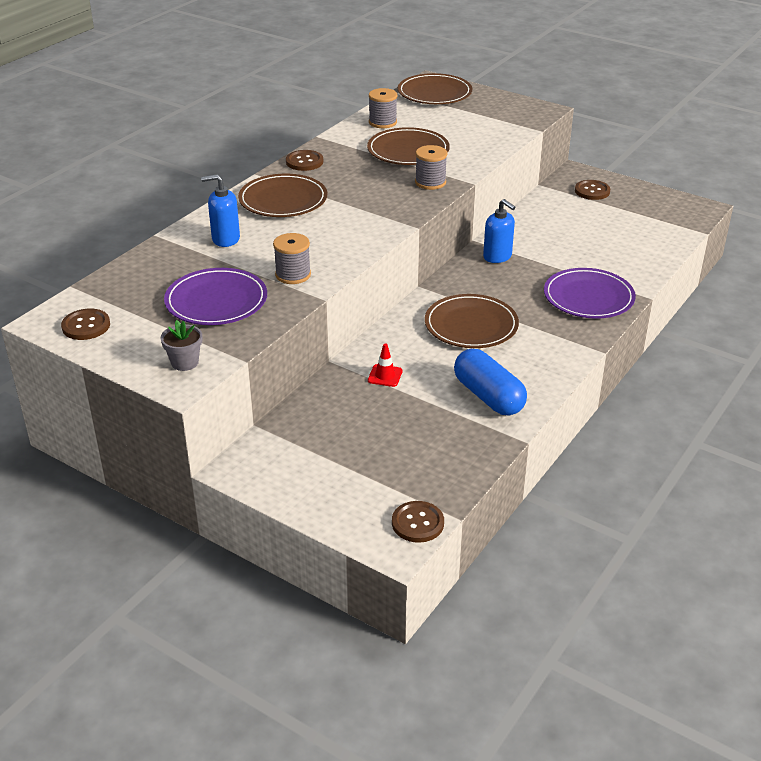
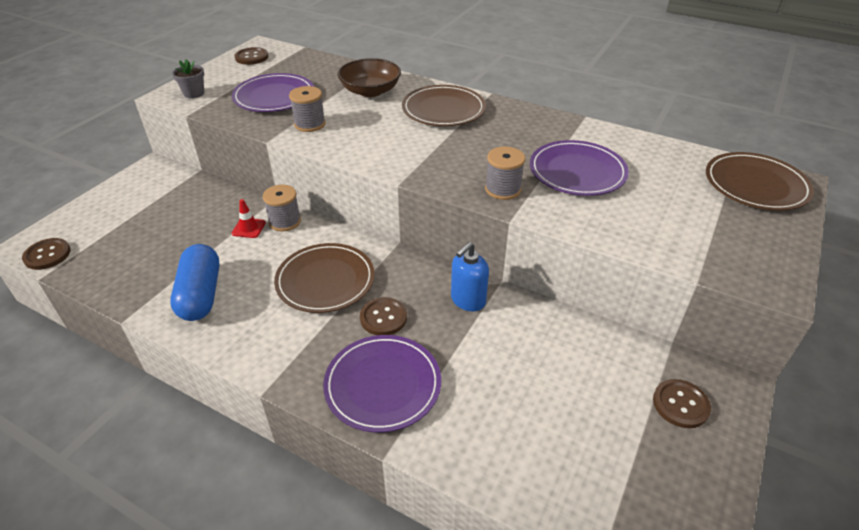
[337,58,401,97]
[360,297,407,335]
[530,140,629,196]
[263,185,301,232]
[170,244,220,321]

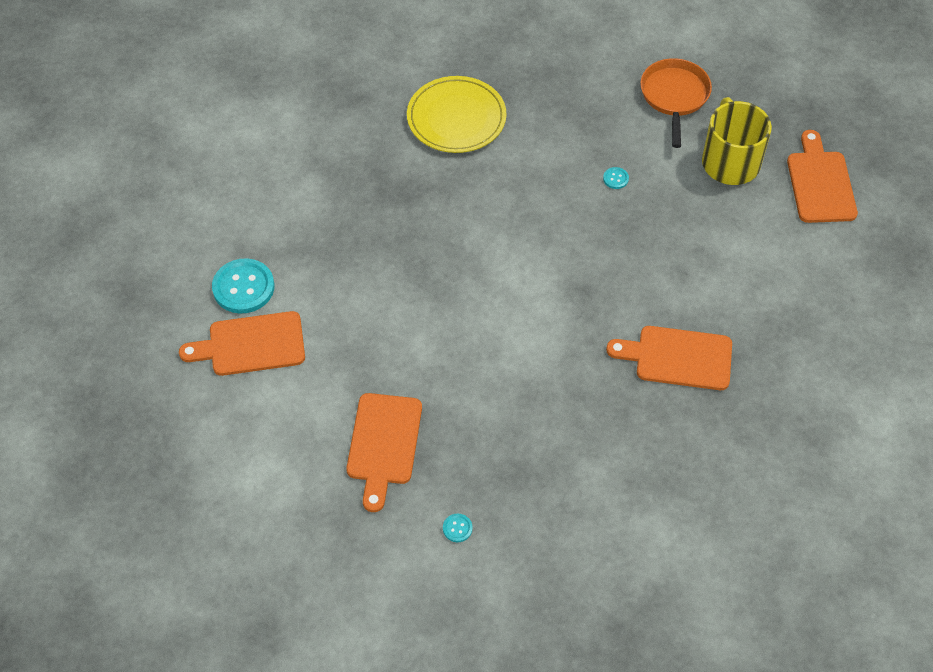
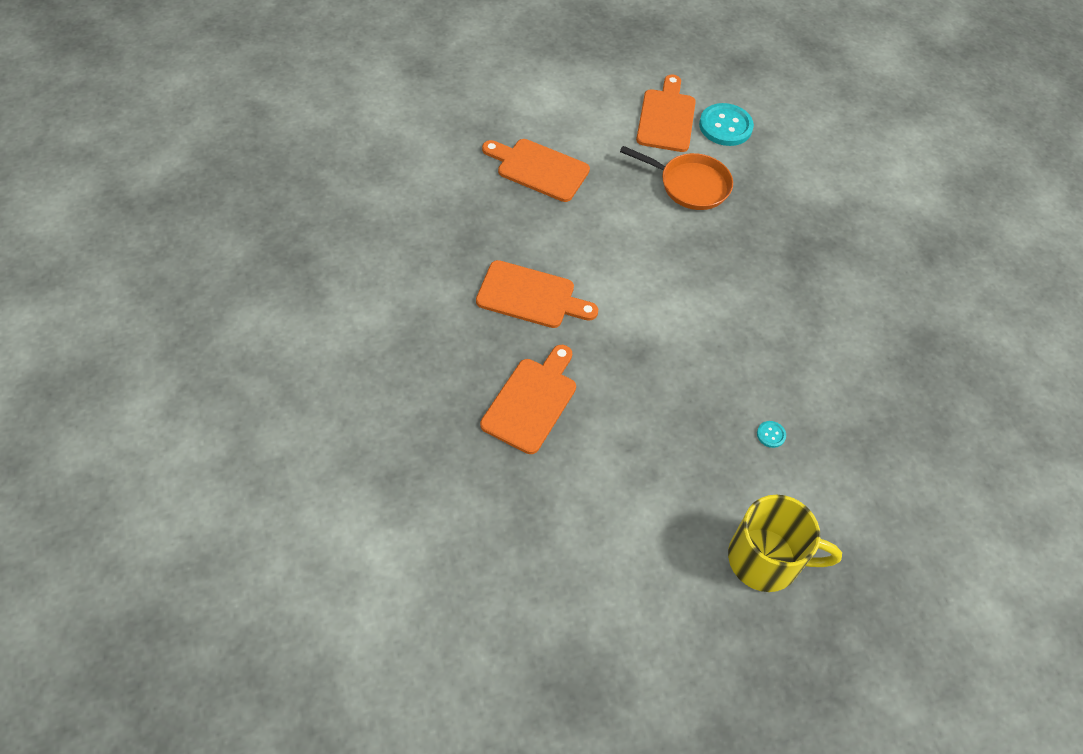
[407,76,507,153] (first image)
[443,514,473,542] (first image)
[620,146,733,210]
[476,260,598,328]

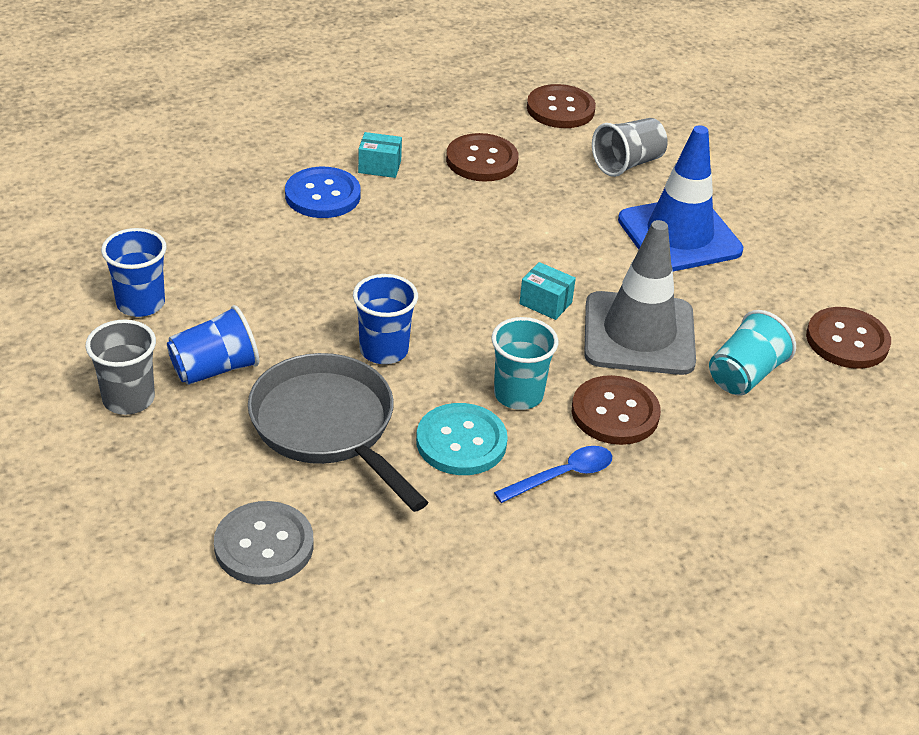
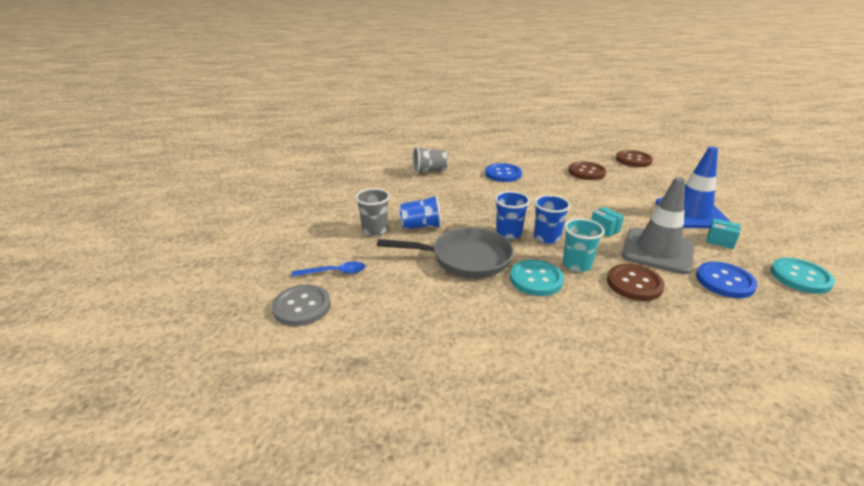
[534,195,571,244]
[272,284,331,326]
[377,228,513,278]
[706,218,741,249]
[292,261,365,277]
[413,147,448,174]
[696,262,757,298]
[770,258,835,294]

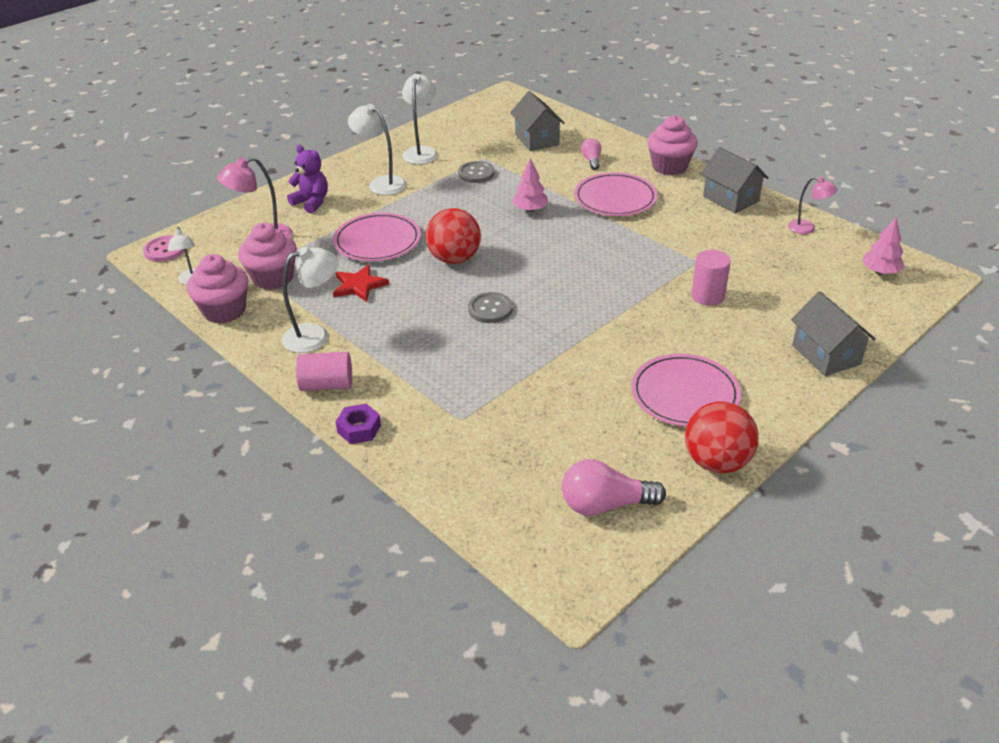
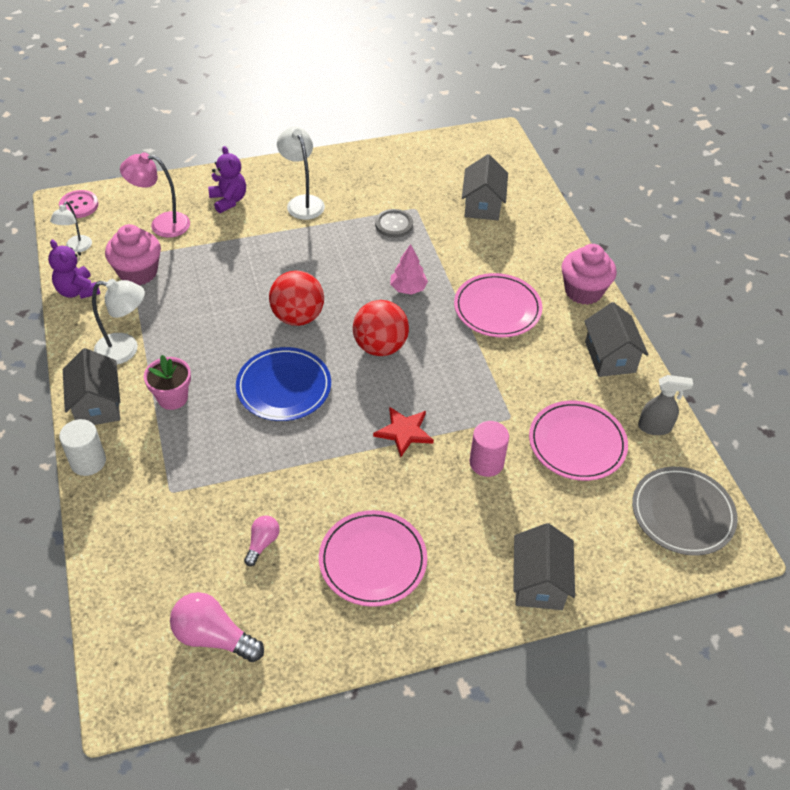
[48,240,100,299]
[63,348,120,425]
[529,401,628,481]
[373,407,434,457]
[59,419,106,476]
[402,74,438,164] (first image)
[236,347,331,421]
[244,516,280,566]
[353,300,409,356]
[638,375,693,435]
[632,467,738,556]
[144,355,191,410]

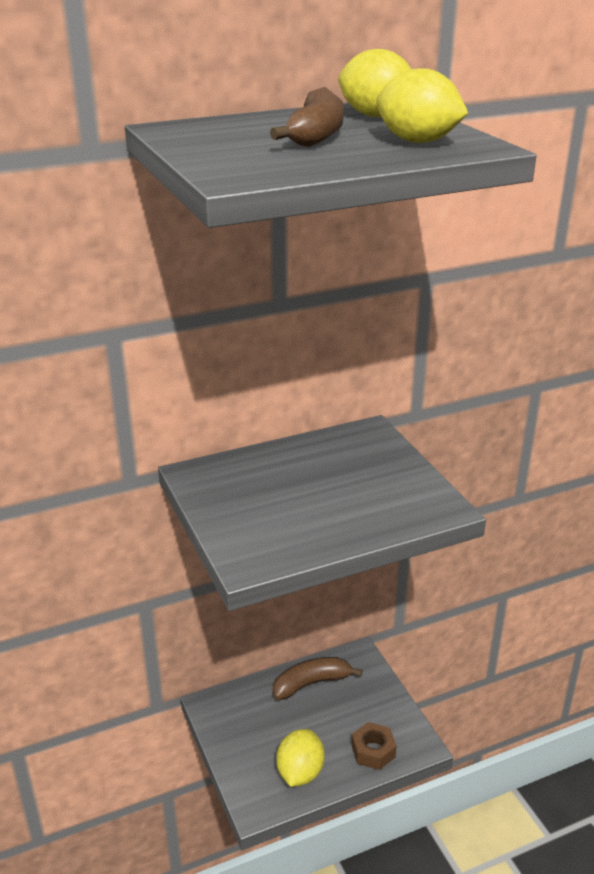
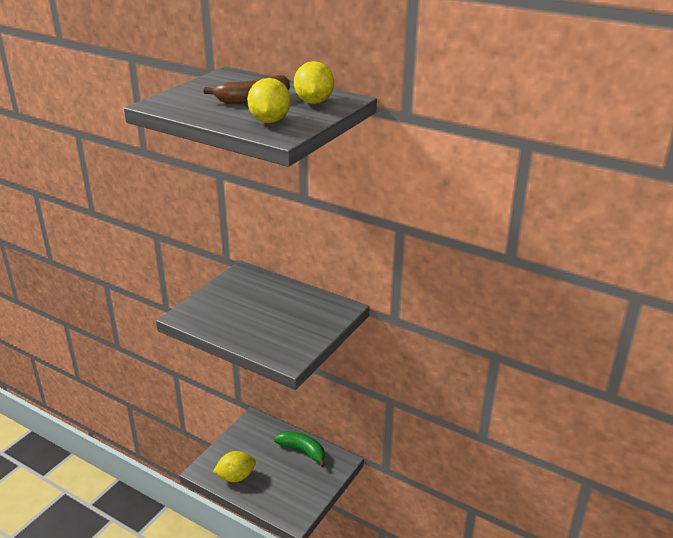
[274,431,326,467]
[351,722,397,770] (first image)

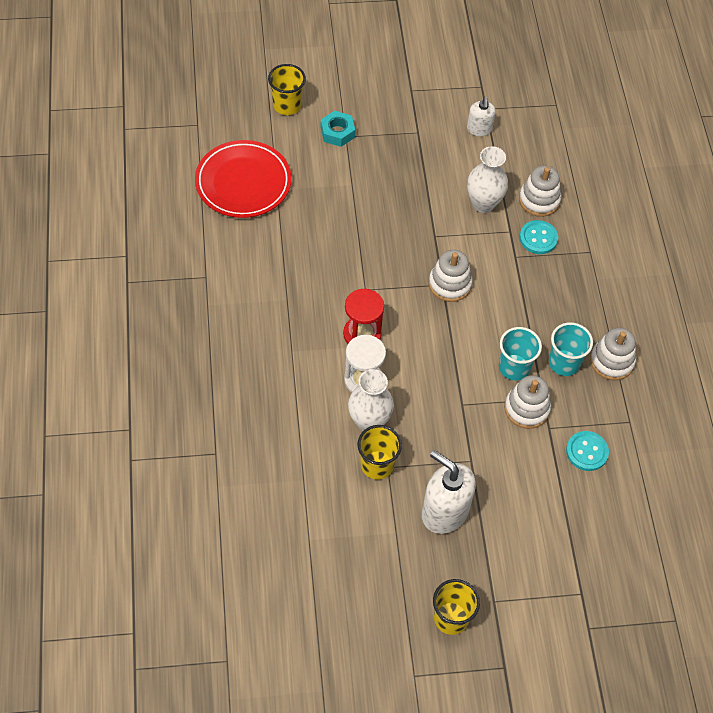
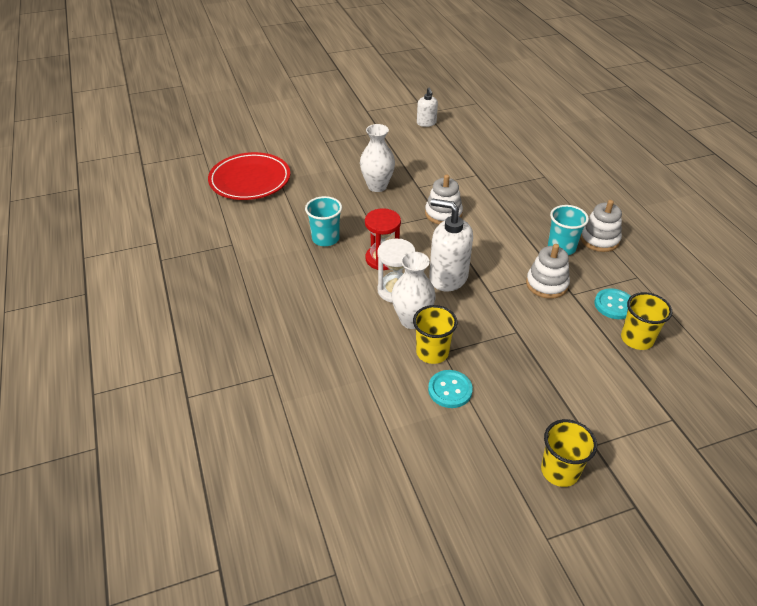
[621,292,672,350]
[321,111,355,147] (first image)
[429,199,473,292]
[360,124,395,192]
[305,196,342,246]
[519,166,561,217] (first image)
[428,370,473,408]

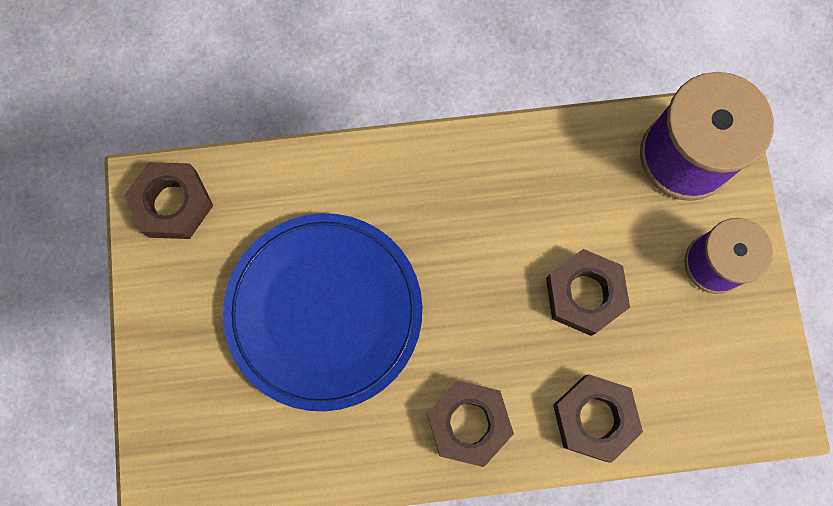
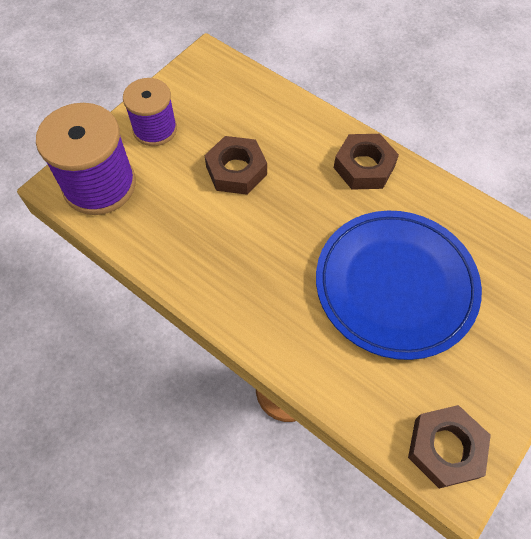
[553,374,643,463] (first image)

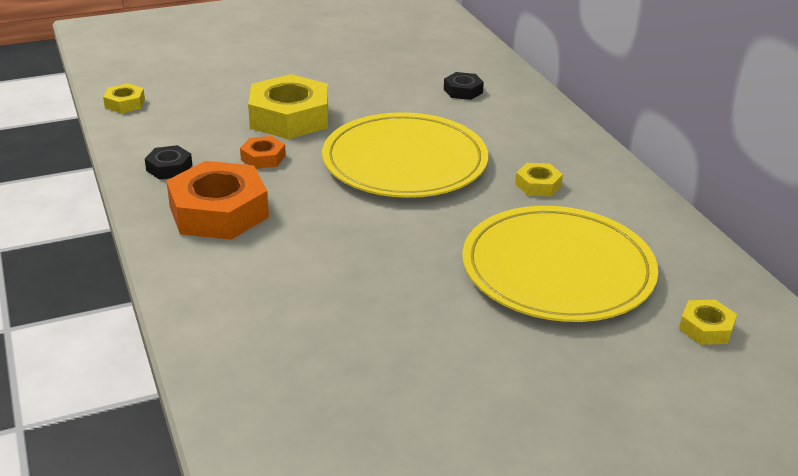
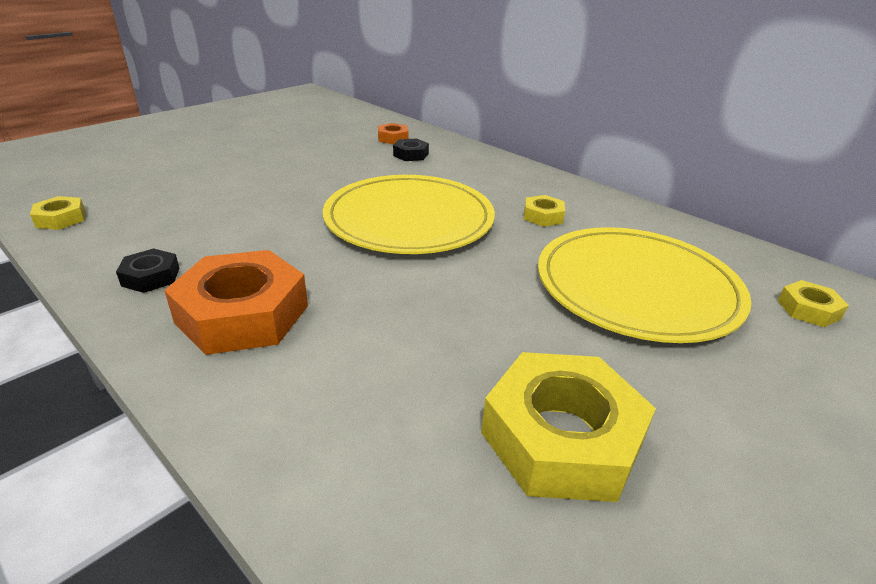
[378,123,408,144]
[481,352,656,502]

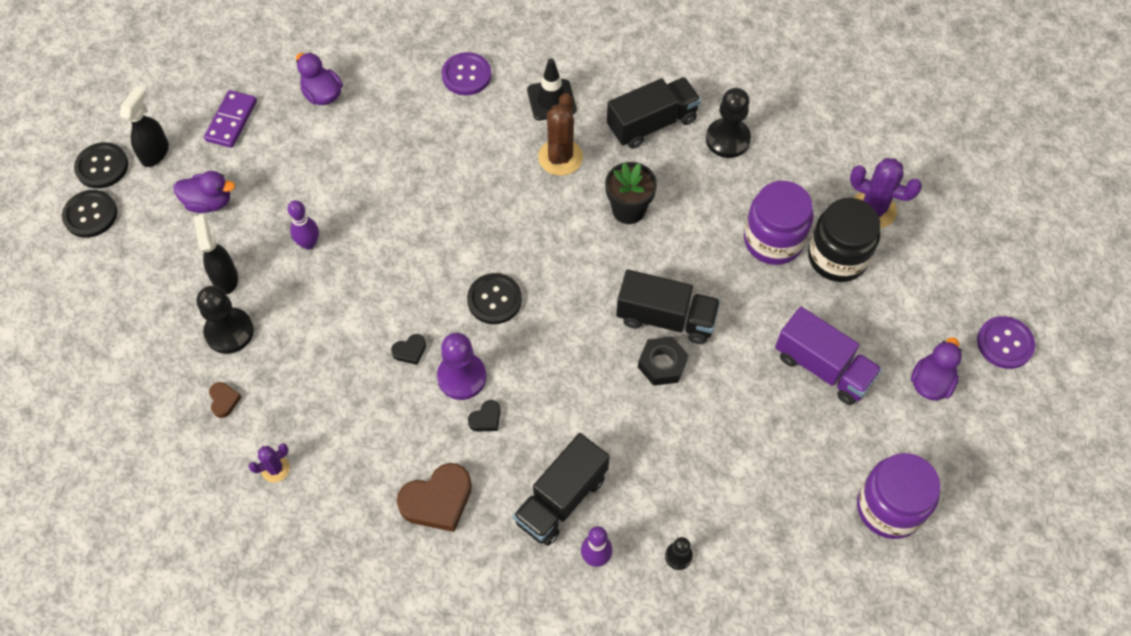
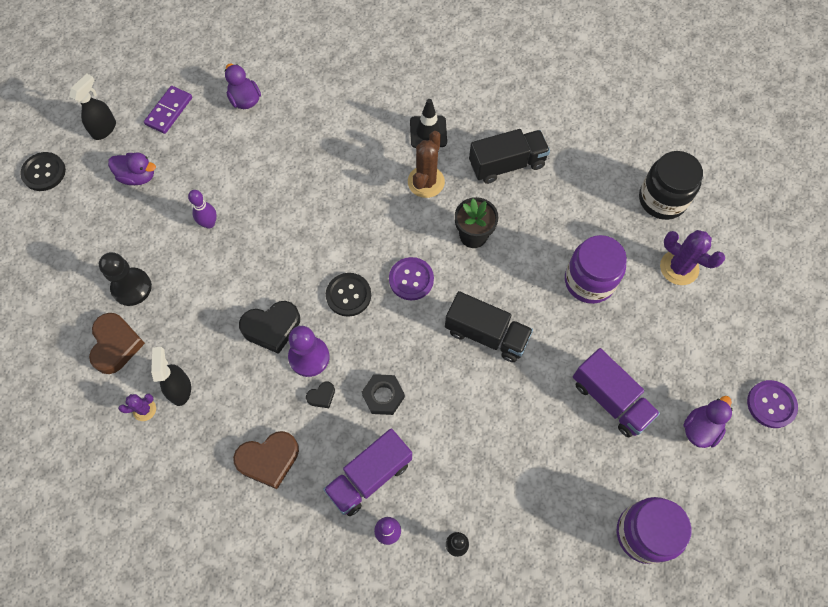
[74,142,128,189] (first image)
[151,347,191,406]
[89,313,145,374]
[239,301,300,354]
[389,257,434,300]
[323,429,412,516]
[362,374,405,415]
[706,88,751,158] (first image)
[639,151,703,220]

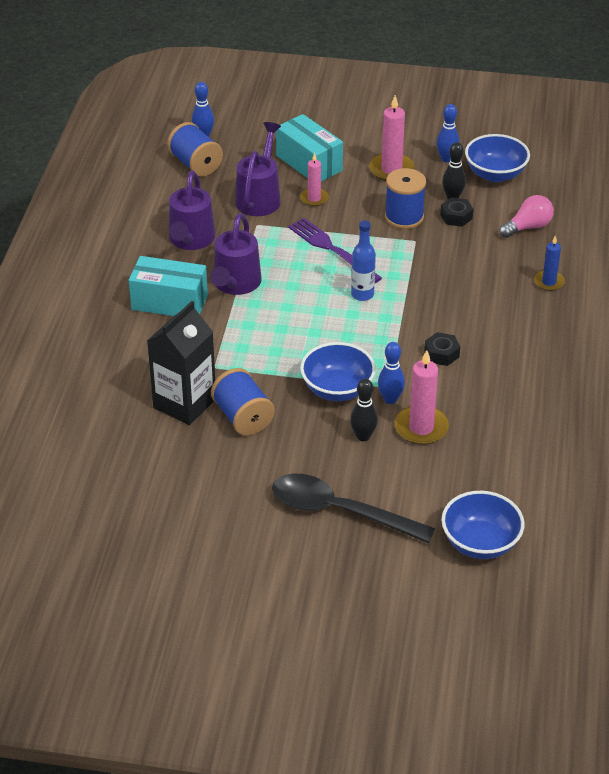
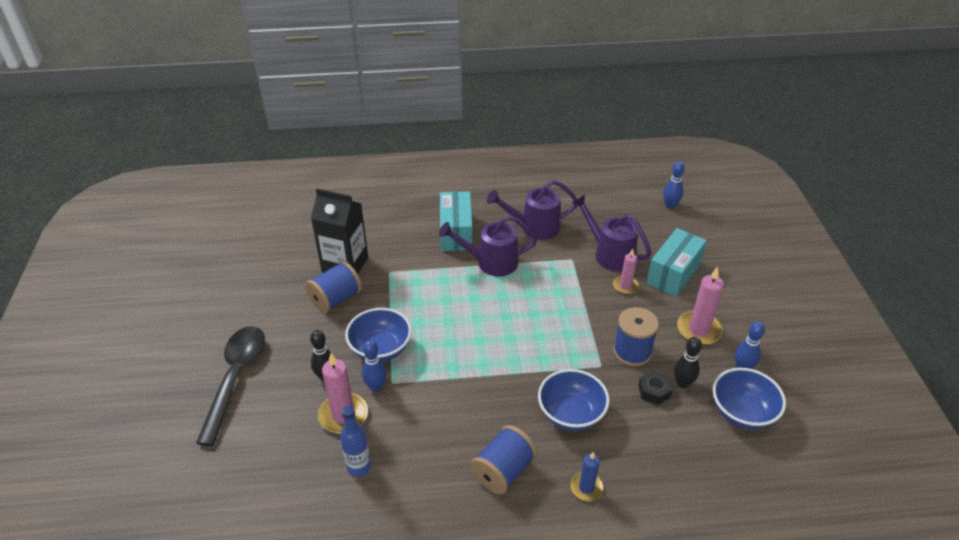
[470,425,537,494]
[572,194,651,271]
[288,218,382,283] (first image)
[340,405,371,476]
[424,332,460,366] (first image)
[538,369,610,431]
[499,195,554,238] (first image)

